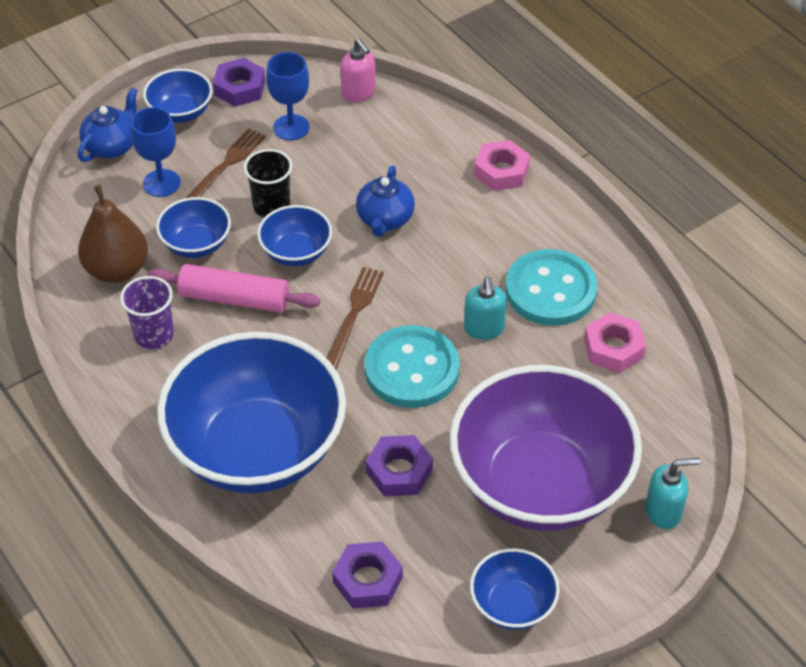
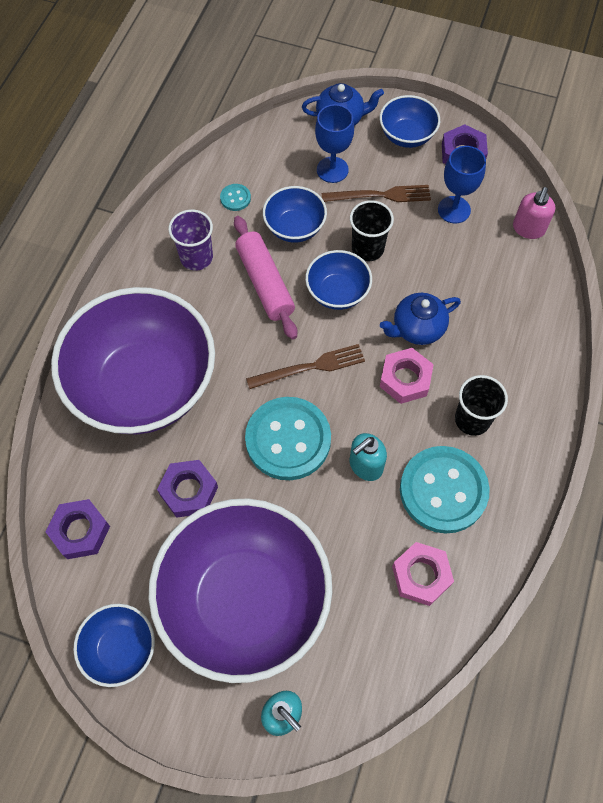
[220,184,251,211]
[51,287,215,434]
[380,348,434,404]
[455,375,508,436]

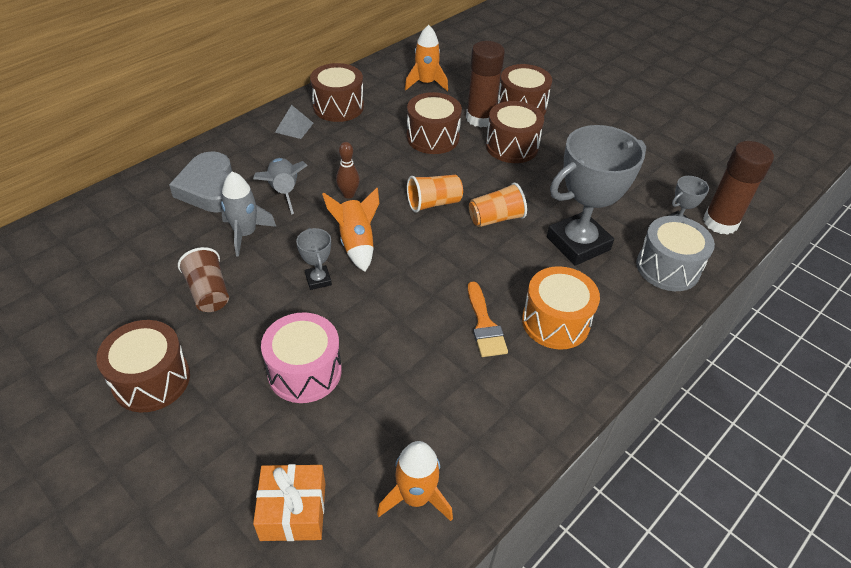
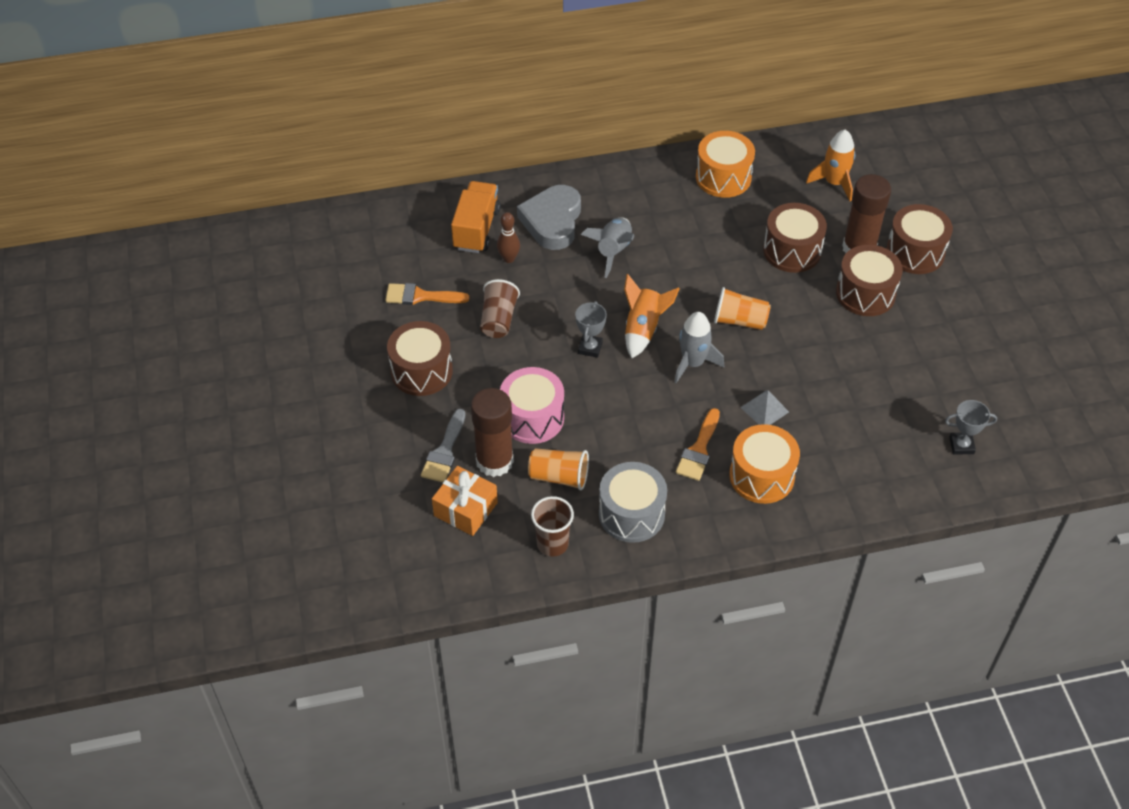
[674,312,724,383]
[740,390,789,425]
[696,131,755,198]
[497,212,520,263]
[531,496,574,556]
[528,448,589,490]
[547,125,646,266] (first image)
[599,462,667,543]
[471,388,514,477]
[385,283,469,305]
[421,409,465,482]
[451,181,501,253]

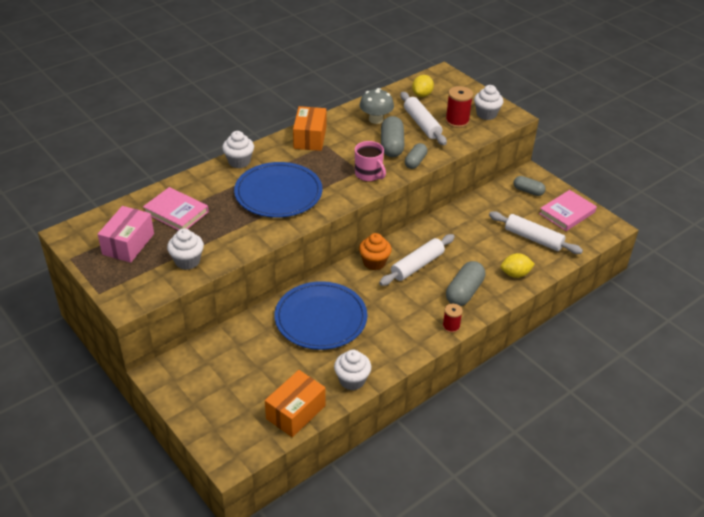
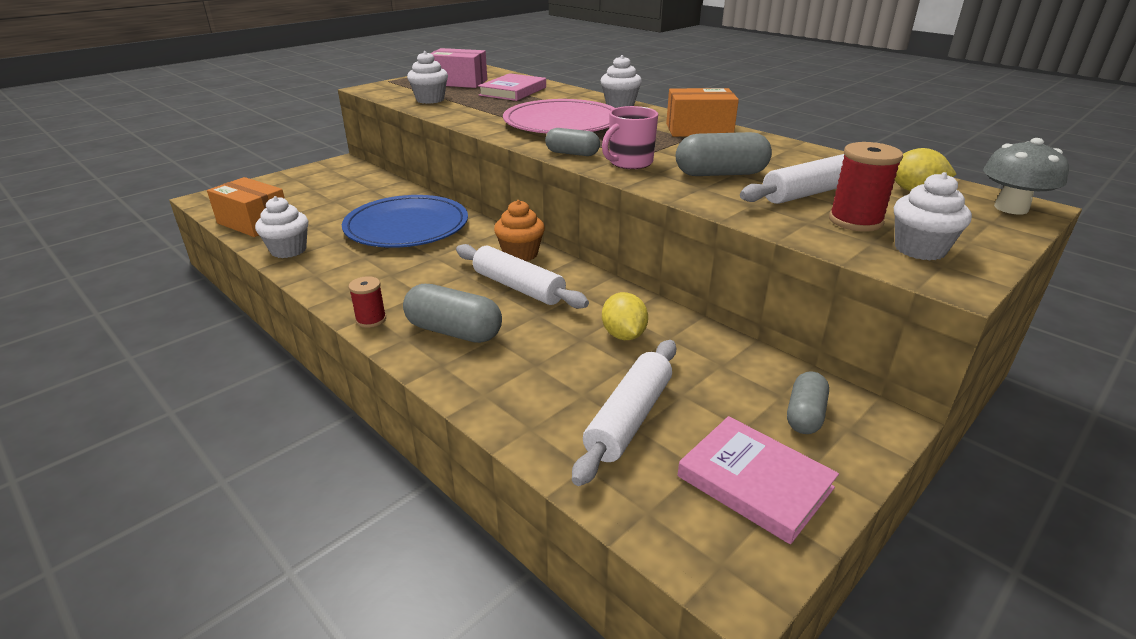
[503,99,615,133]
[983,138,1069,214]
[545,128,600,156]
[602,292,648,340]

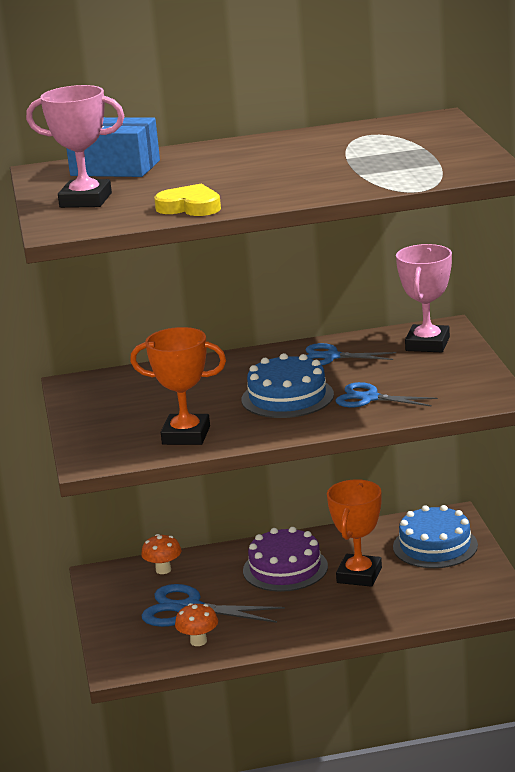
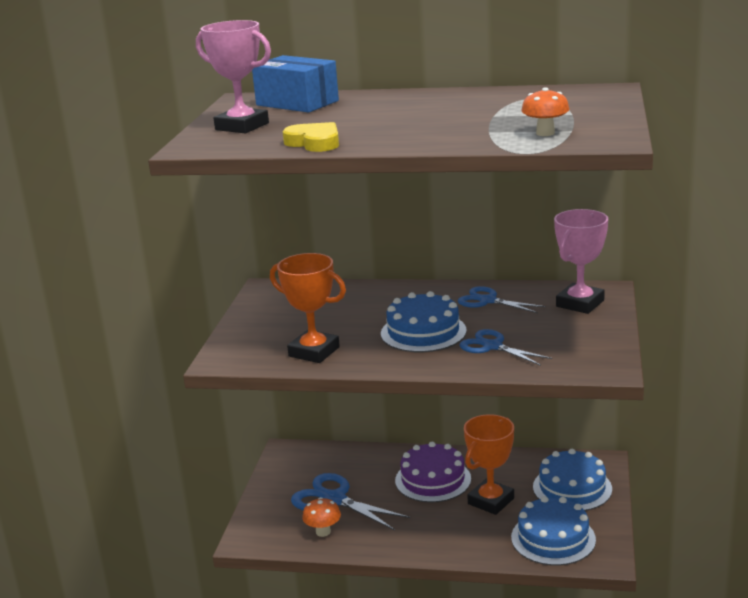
[521,87,570,136]
[511,496,596,566]

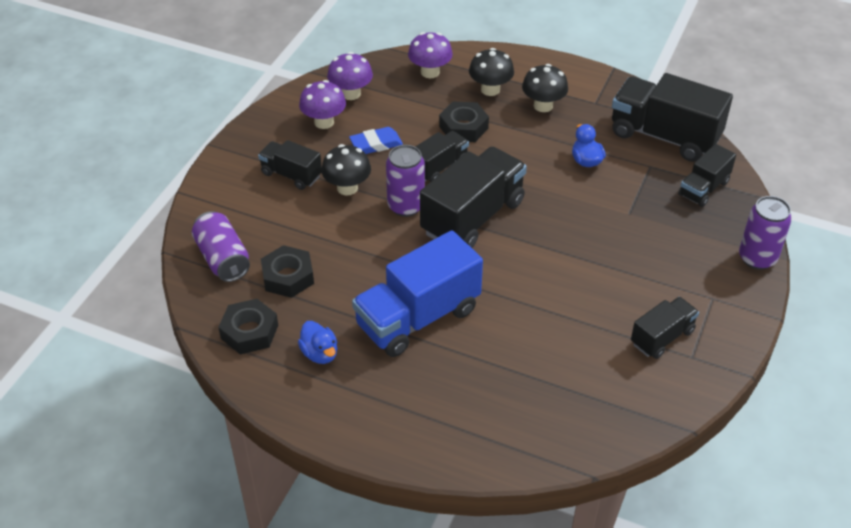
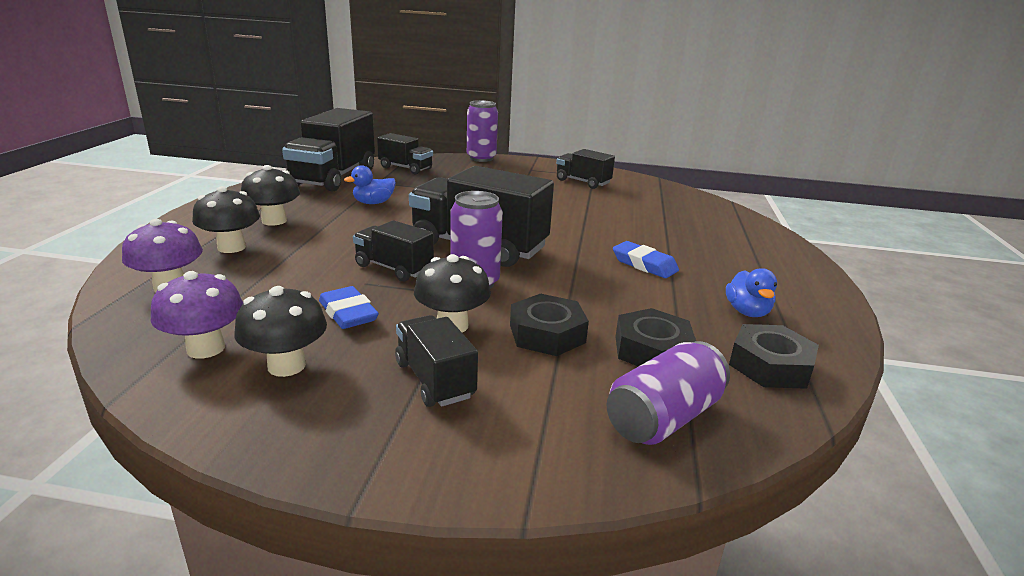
[395,315,478,407]
[726,268,777,317]
[234,286,327,377]
[613,241,679,278]
[510,294,589,356]

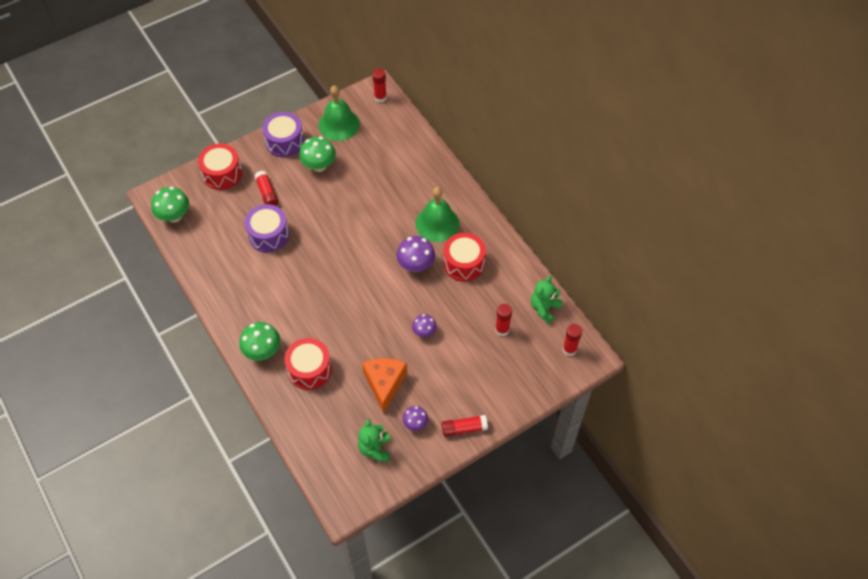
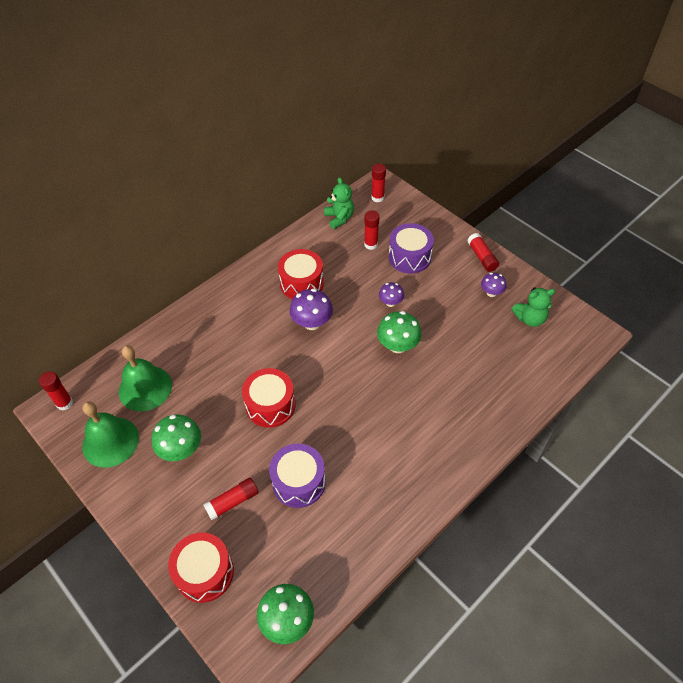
[377,311,422,353]
[389,223,434,274]
[242,368,295,428]
[362,358,407,413] (first image)
[119,345,172,411]
[324,177,354,229]

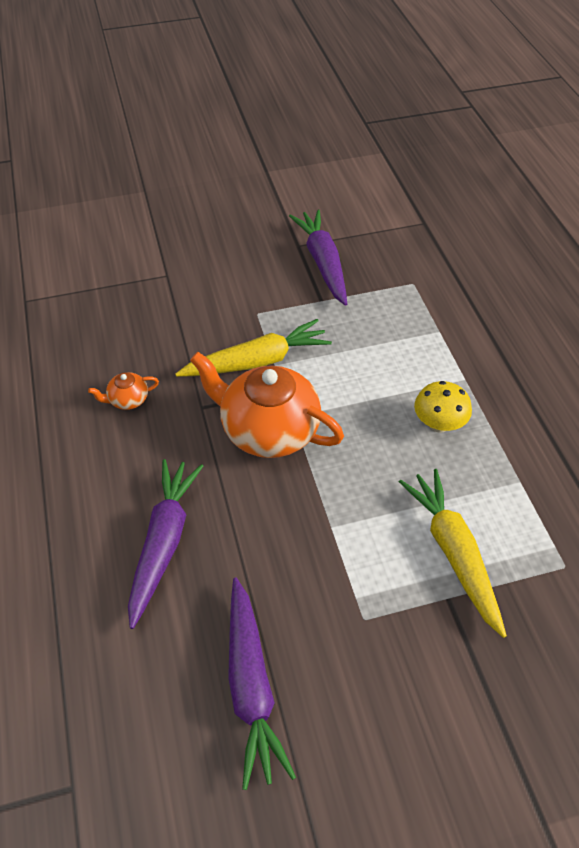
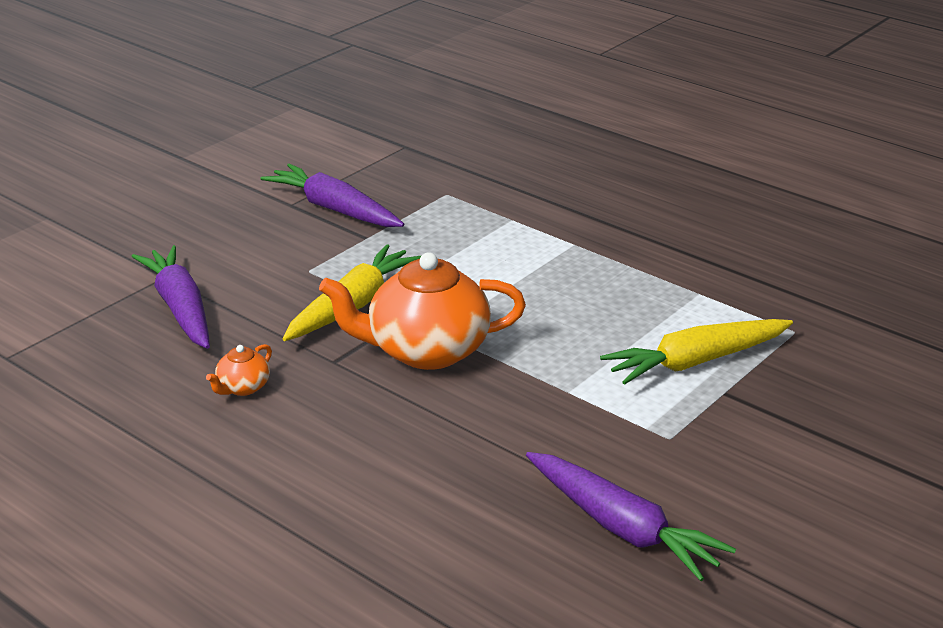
[131,245,210,349]
[600,319,793,385]
[414,381,472,433] (first image)

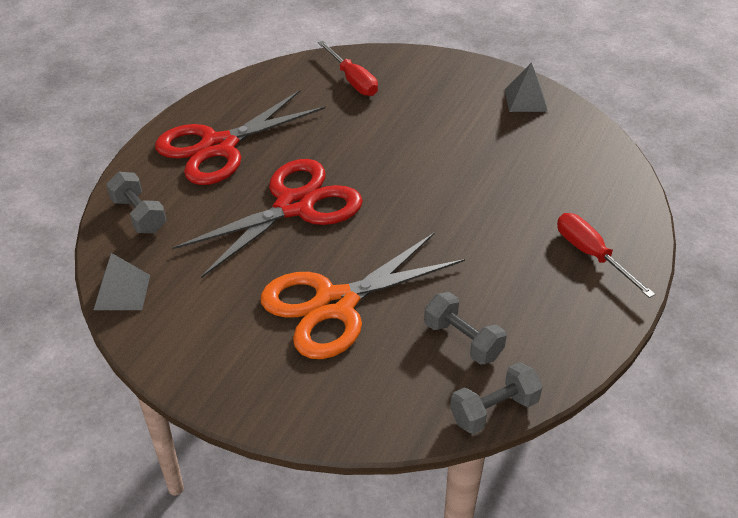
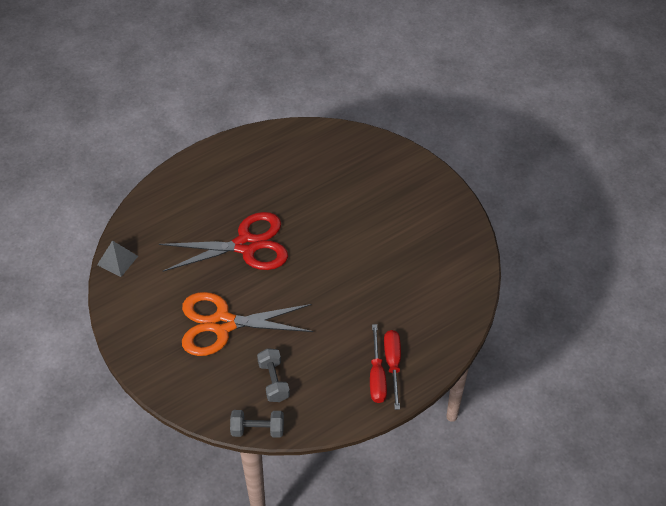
[106,172,166,233] (first image)
[155,90,326,185] (first image)
[370,324,387,403]
[505,62,548,112] (first image)

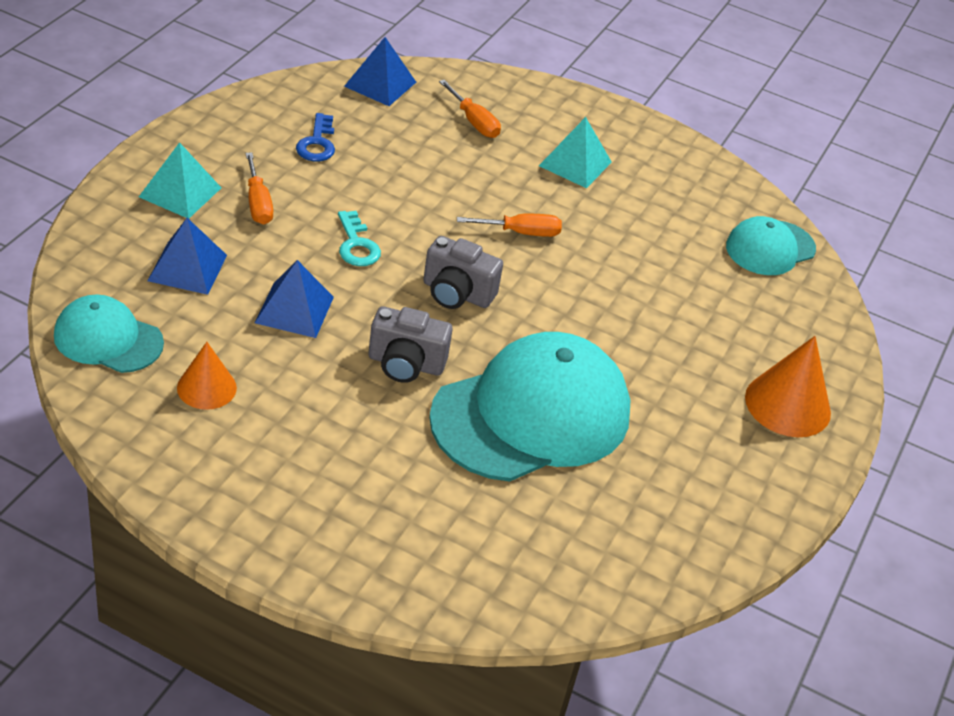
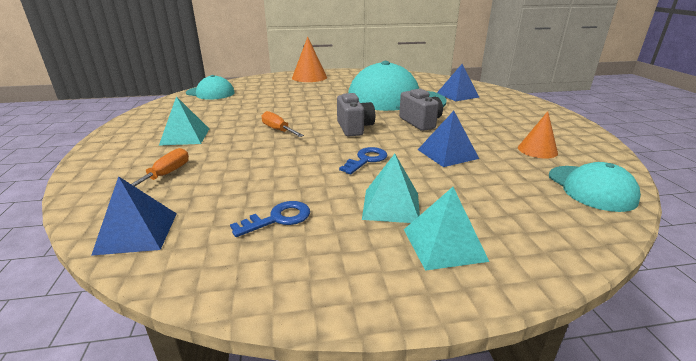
[437,64,479,101]
[362,154,420,223]
[339,147,387,174]

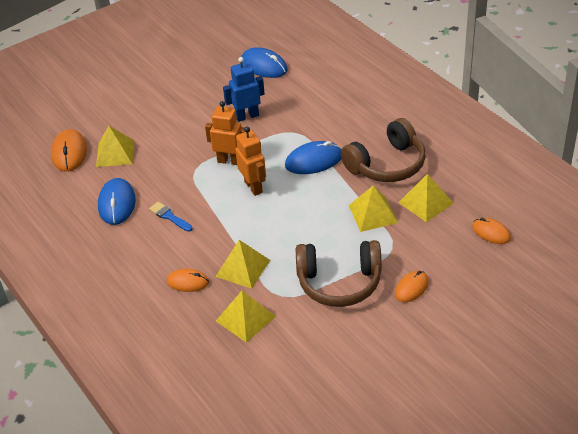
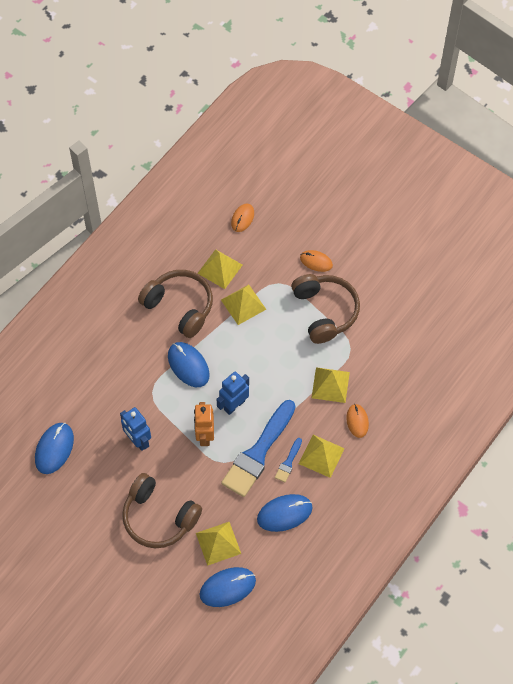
[199,567,256,607]
[299,435,345,478]
[216,371,249,415]
[122,473,202,548]
[221,400,296,497]

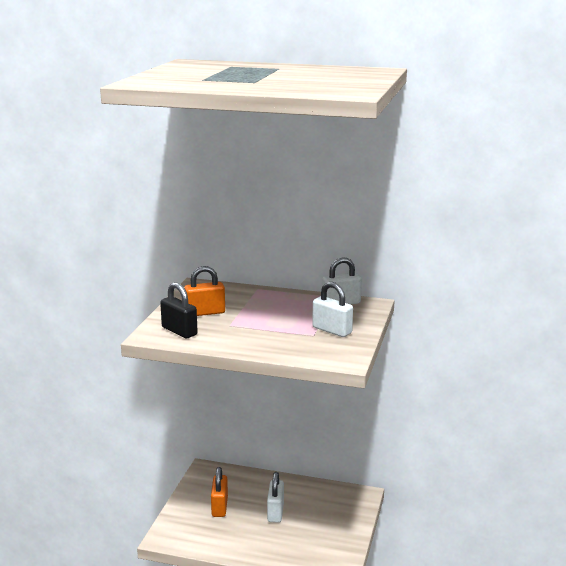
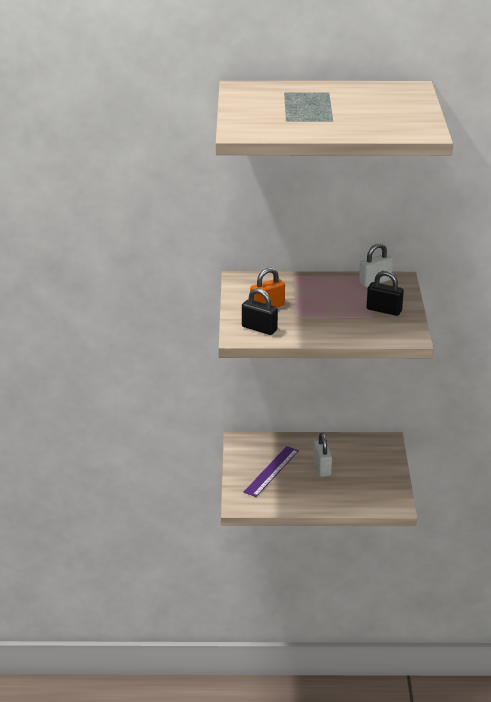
[244,446,299,497]
[367,271,404,316]

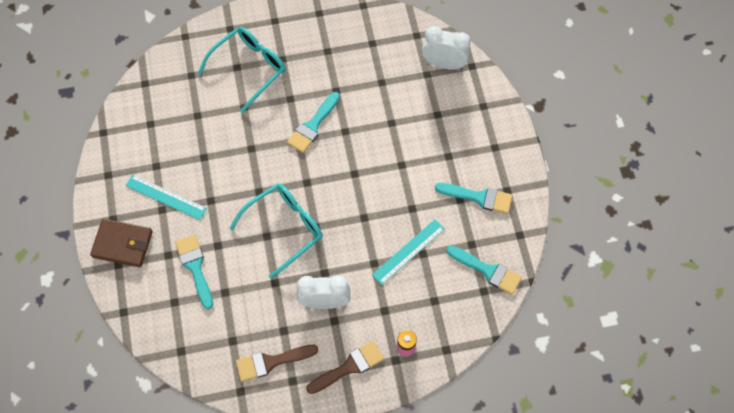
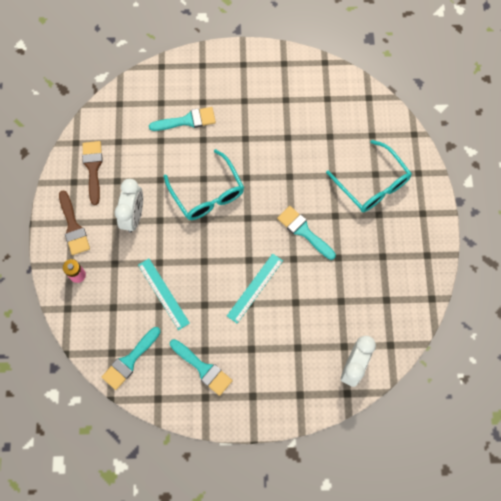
[90,219,153,267] (first image)
[227,254,283,324]
[170,339,233,396]

